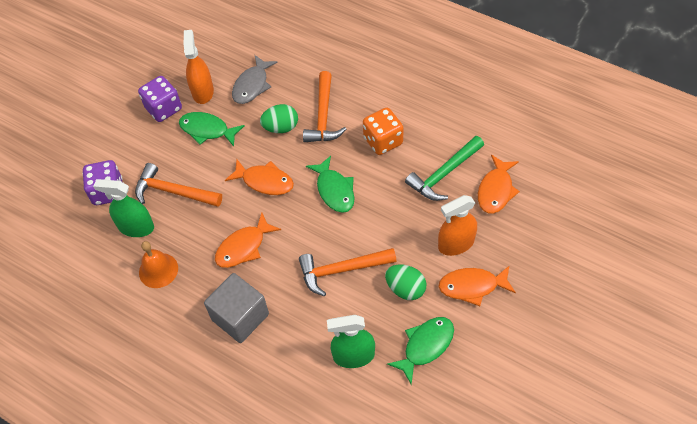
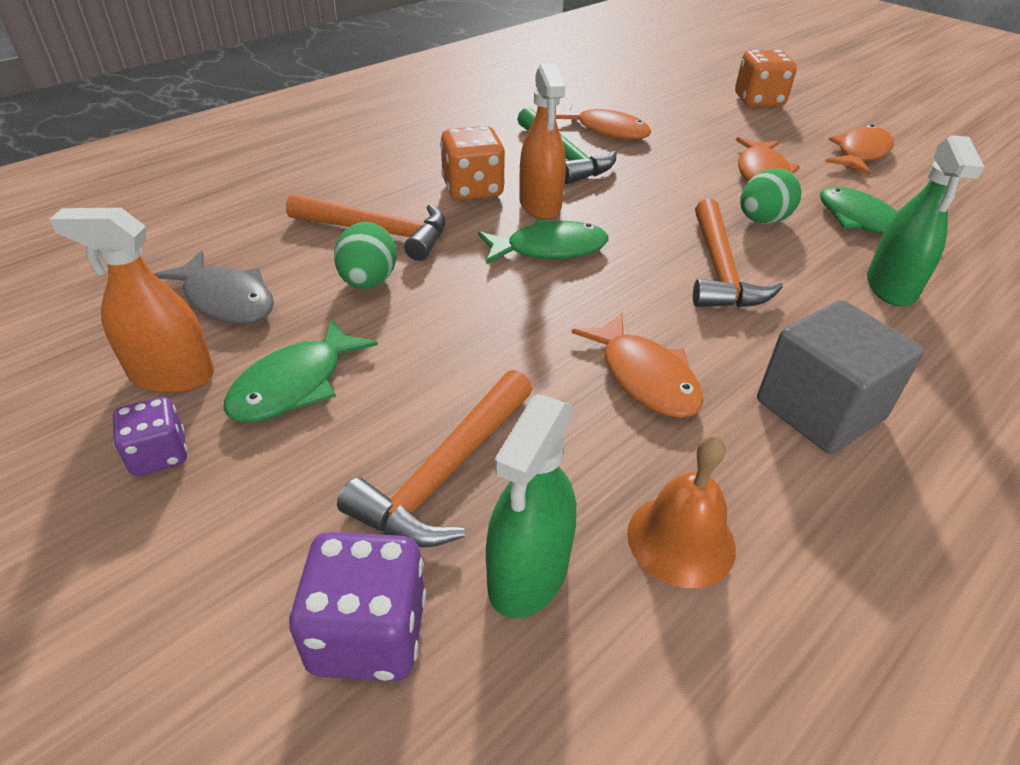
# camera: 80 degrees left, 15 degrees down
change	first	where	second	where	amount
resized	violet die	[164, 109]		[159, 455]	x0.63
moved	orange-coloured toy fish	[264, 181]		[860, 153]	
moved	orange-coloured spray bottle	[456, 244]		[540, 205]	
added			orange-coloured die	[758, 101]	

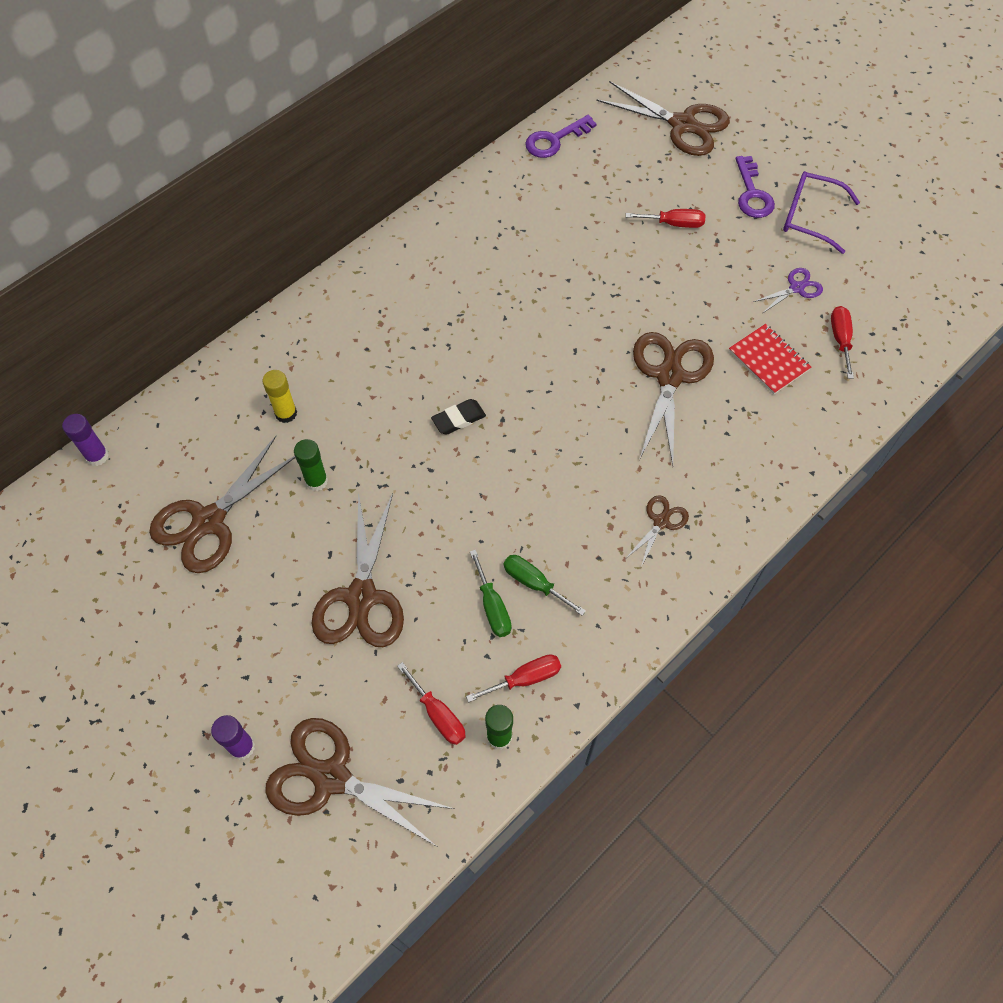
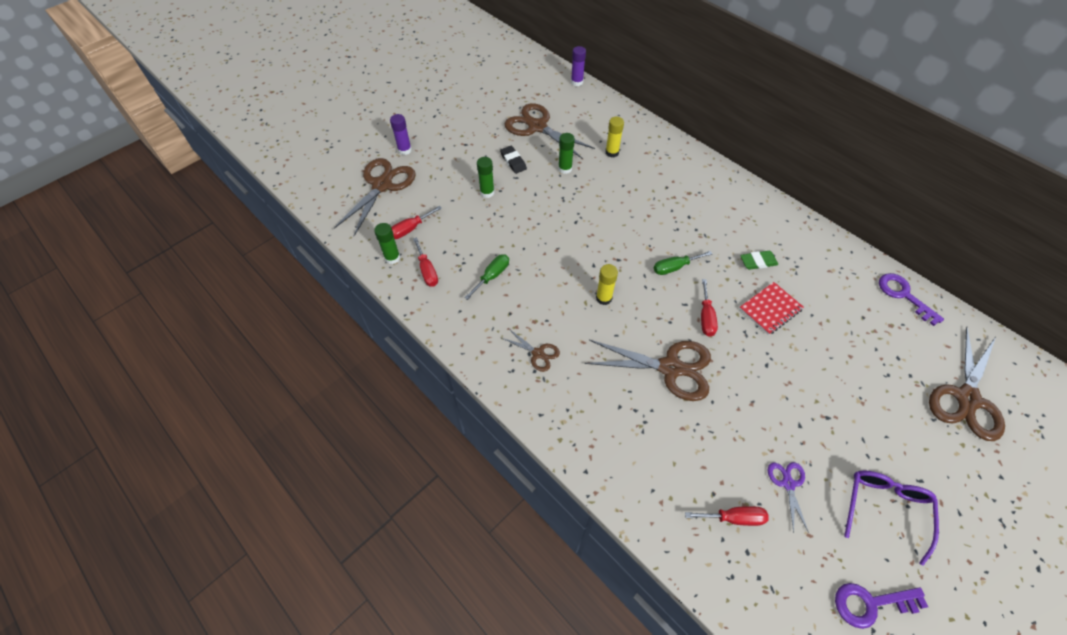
# camera: 90 degrees right, 5 degrees down
change	first	where	second	where	amount
moved	violet door key	[752, 194]		[870, 603]	
moved	red screwdriver	[674, 224]		[706, 317]	
turned	violet scissors	[796, 288]		[788, 483]	150 degrees counterclockwise
moved	red notepad	[768, 360]		[770, 309]	
moved	jet-black gum eraser	[458, 419]		[513, 161]	
replaced	brown scissors	[361, 597]	leaf-green stick of glue	[487, 192]	
moved	leaf-green screwdriver	[492, 607]		[674, 267]	
added			leaf-green gum eraser	[758, 262]	
added			yellow stick of glue	[604, 298]	

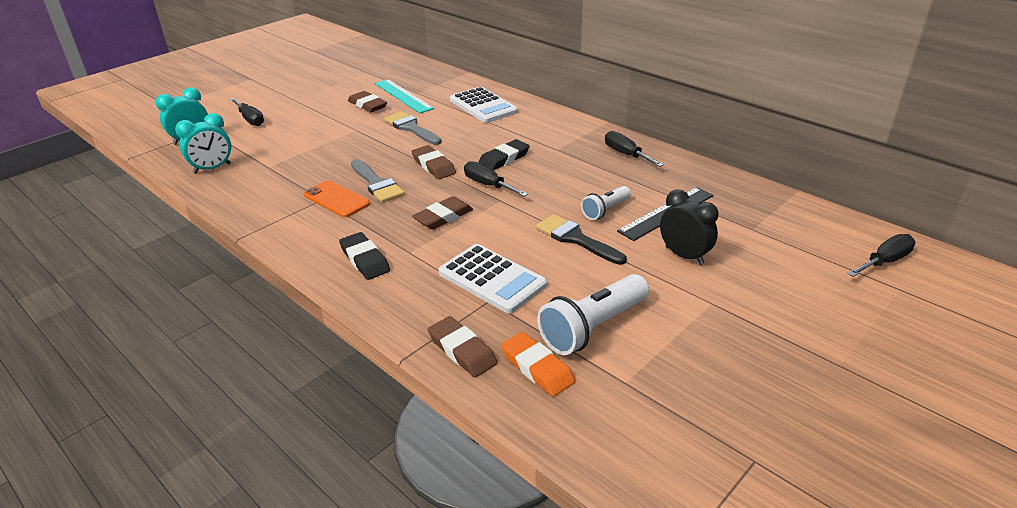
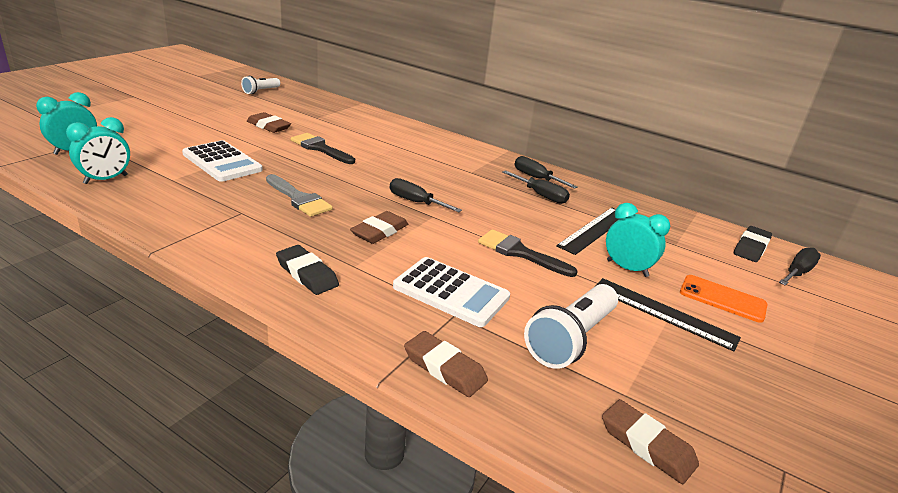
# camera: 15 degrees left, 5 degrees down
change	first	where	second	where	amount
removed	turquoise measuring stick	[403, 96]			
moved	snow-white calculator	[483, 106]		[222, 162]	
moved	jet-black screwdriver	[250, 119]		[541, 195]	
recoloured	grey paint brush	[411, 128]	jet-black paint brush	[320, 148]	
moved	jet-black gum eraser	[504, 159]		[751, 247]	
moved	brown gum eraser	[433, 166]		[647, 445]	
moved	orange-coloured smartphone	[336, 199]		[722, 299]	
moved	snow-white torch	[605, 210]		[261, 91]	
recoloured	jet-black bedside clock	[684, 256]	turquoise bedside clock	[627, 268]	
removed	orange-coloured gum eraser	[537, 368]			
added			jet-black measuring stick	[663, 313]	

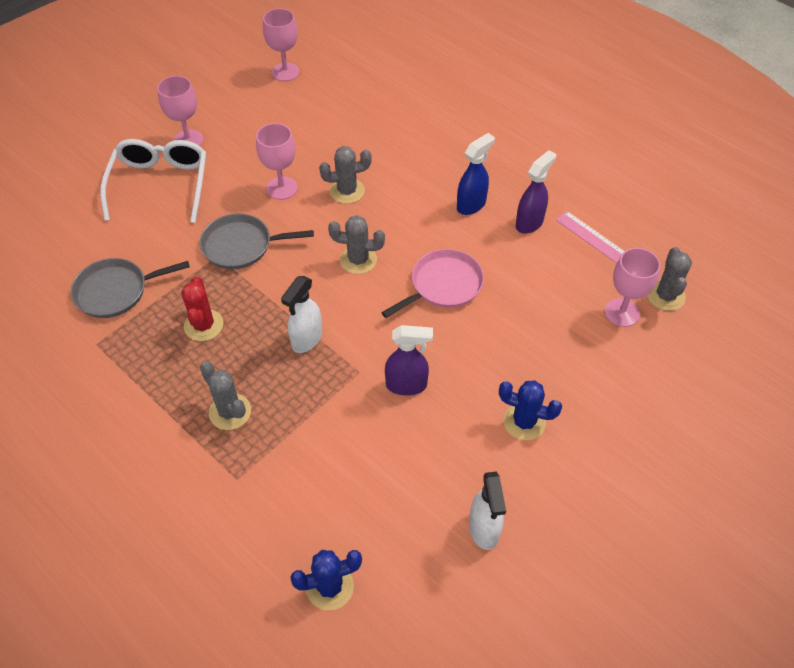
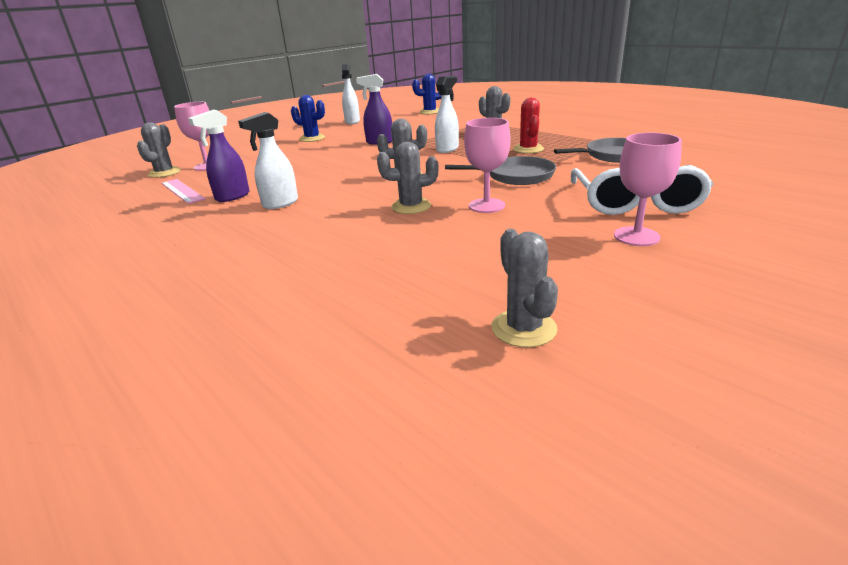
# camera: 175 degrees left, 25 degrees down
change	first	where	second	where	amount
replaced	rosy chalice	[285, 72]	grey cactus	[523, 328]	
recoloured	royal blue spray bottle	[471, 205]	snow-white spray bottle	[280, 204]	
removed	rosy skillet	[443, 285]			

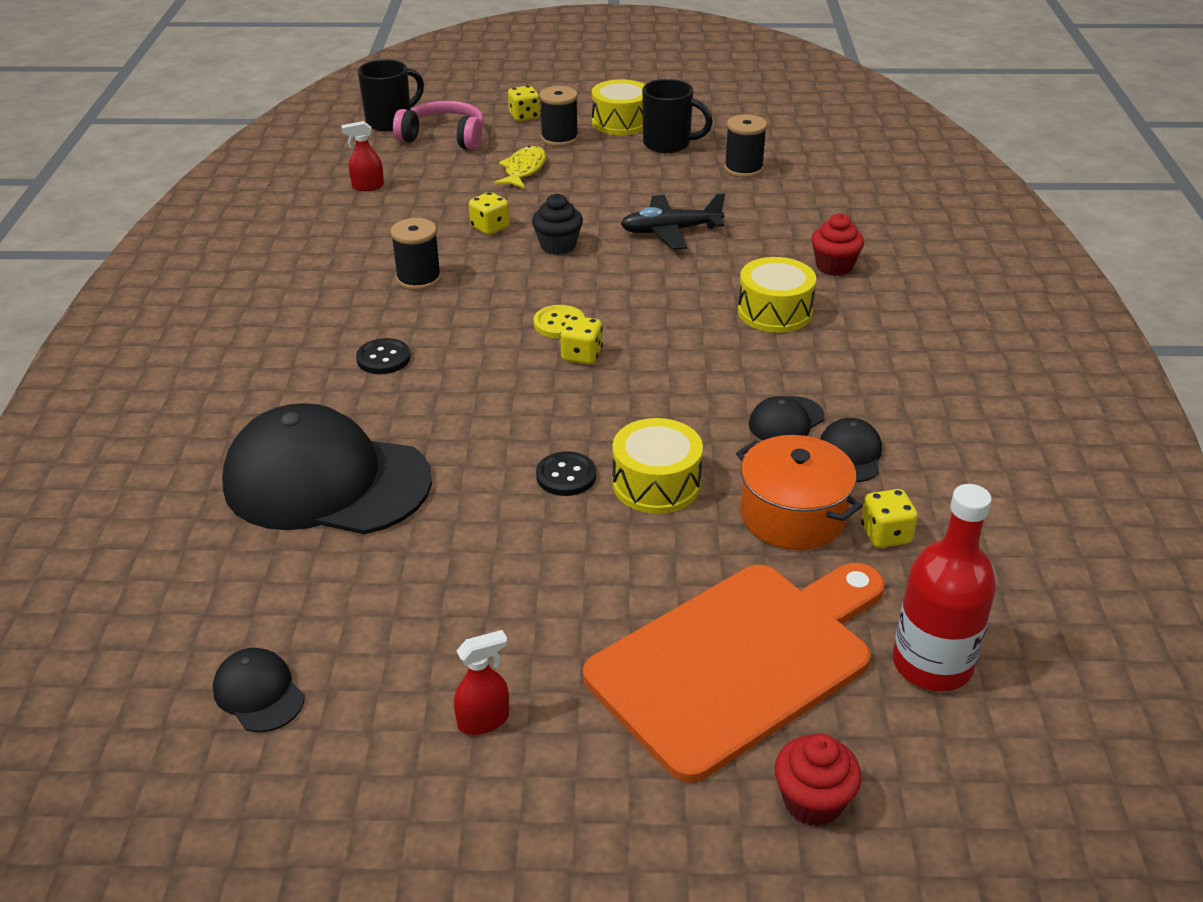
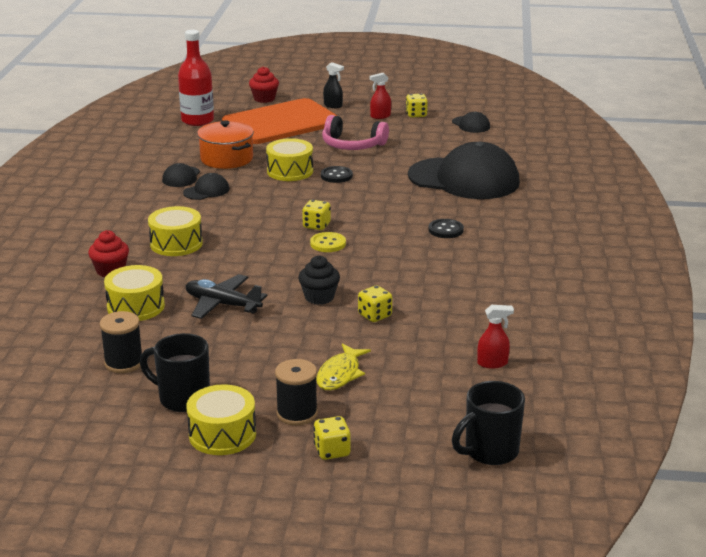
# camera: 175 degrees left, 10 degrees down
change	first	where	second	where	amount
moved	rosy over-ear headphones	[444, 137]		[352, 145]	
turned	jet-black plane	[670, 231]		[222, 304]	150 degrees counterclockwise
removed	jet-black reel of thread	[419, 279]			
moved	yellow die	[885, 534]		[416, 115]	
added			jet-black spray bottle	[333, 105]	
added			yellow snare drum	[136, 306]	

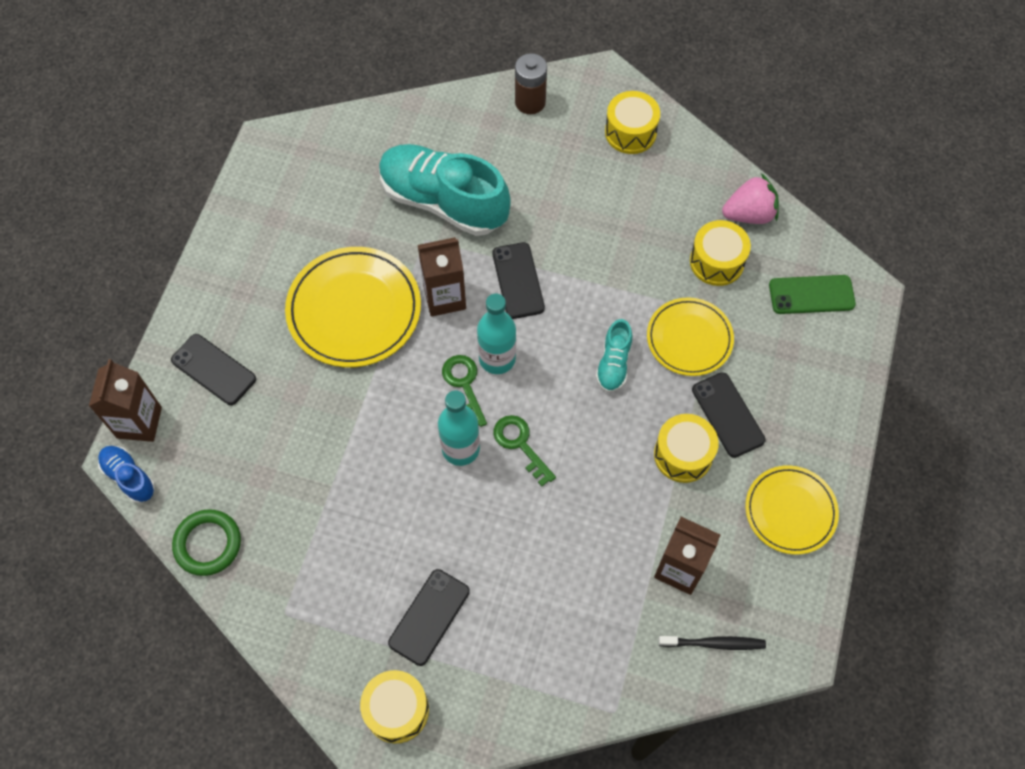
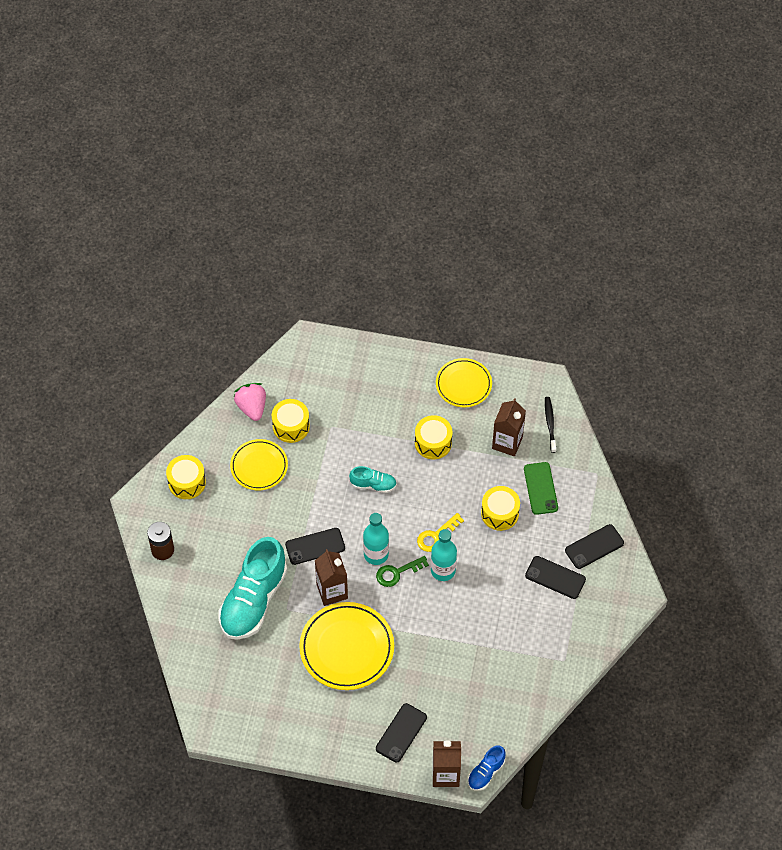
# camera: 95 degrees left, 5 degrees down
change	first	where	second	where	amount
moved	leaf-green smartphone	[811, 295]		[540, 488]	
moved	yellow dinner plate	[689, 339]		[259, 466]	
moved	jet-black smartphone	[728, 415]		[594, 547]	
recoloured	leaf-green door key	[520, 445]	yellow door key	[436, 535]	
removed	leaf-green ring	[208, 544]			
moved	yellow snare drum	[397, 710]		[500, 513]	

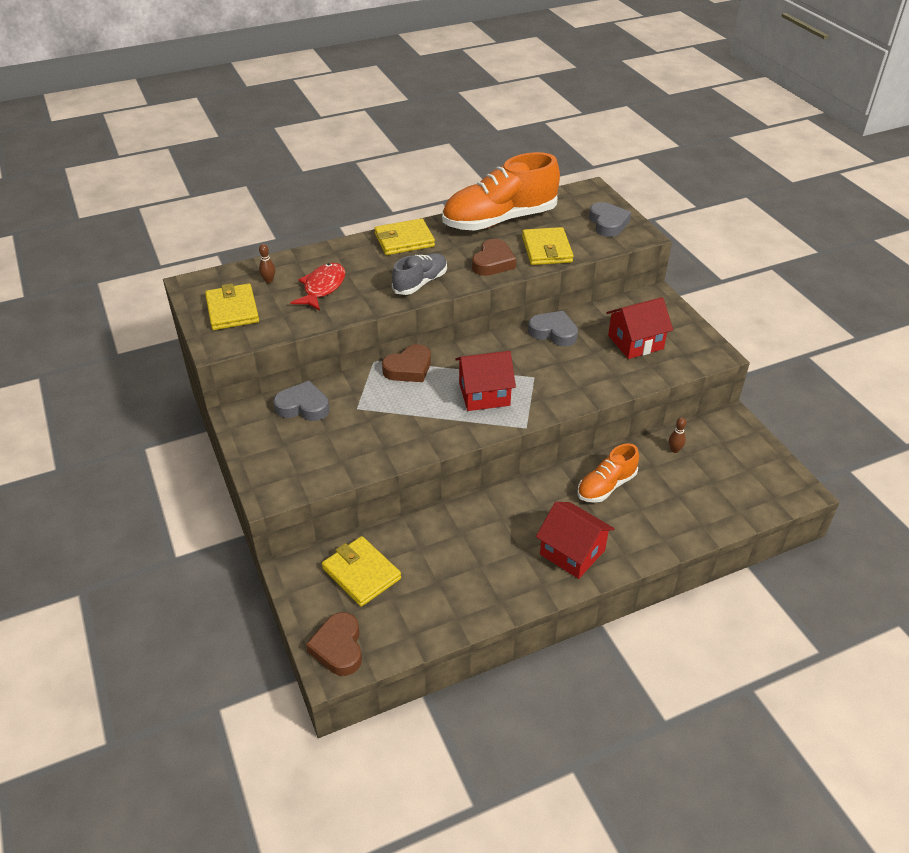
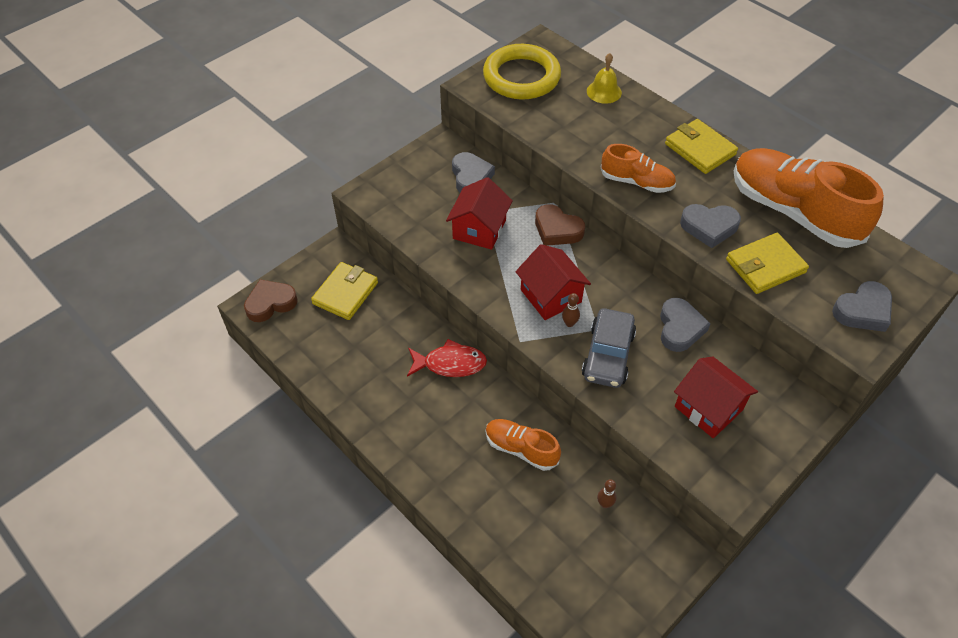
# camera: 70 degrees right, 10 degrees up
change	first	where	second	where	amount
recoloured	brown heart	[493, 262]	grey heart	[709, 227]	
moved	brown tenpin	[269, 280]		[569, 323]	
recoloured	grey sneaker	[420, 283]	orange-coloured sneaker	[636, 182]	
moved	red toy fish	[322, 288]		[450, 364]	
replaced	yellow wallet	[232, 310]	yellow ring	[521, 77]	
moved	red cottage	[572, 552]		[479, 229]	
added			yellow school bell	[604, 91]	
added			grey toy car	[608, 355]	

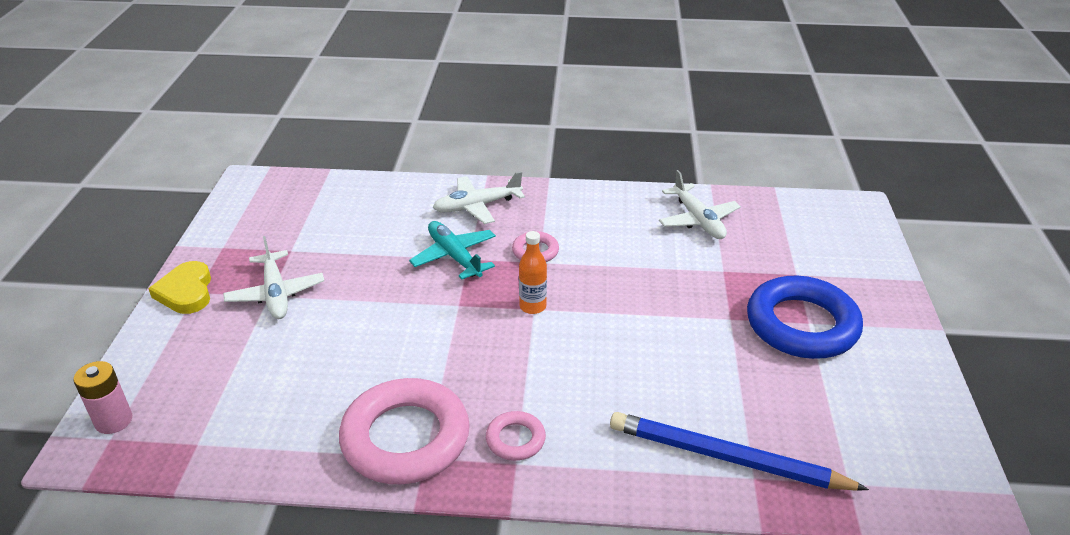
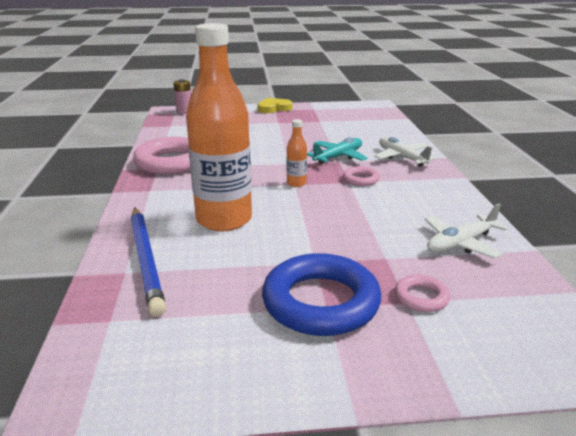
# camera: 80 degrees right, 10 degrees down
change	first	where	second	where	amount
removed	snow-white plane	[276, 293]			
moved	rosy ring	[515, 439]		[421, 297]	
turned	royal blue wooden pencil	[726, 458]		[146, 260]	150 degrees clockwise
added			orange-coloured flask	[224, 220]	

